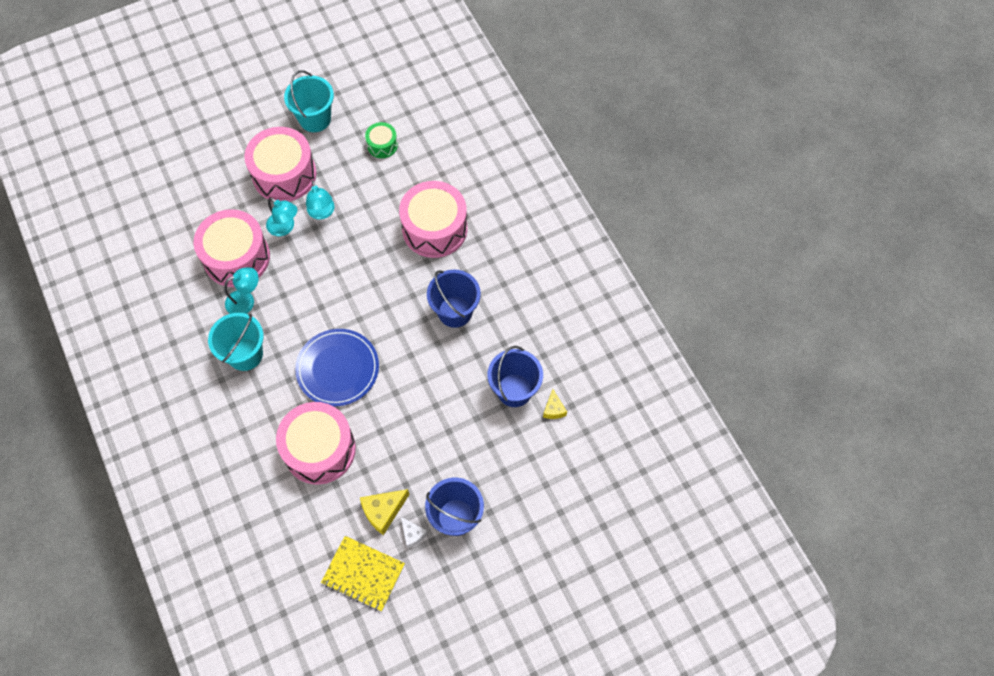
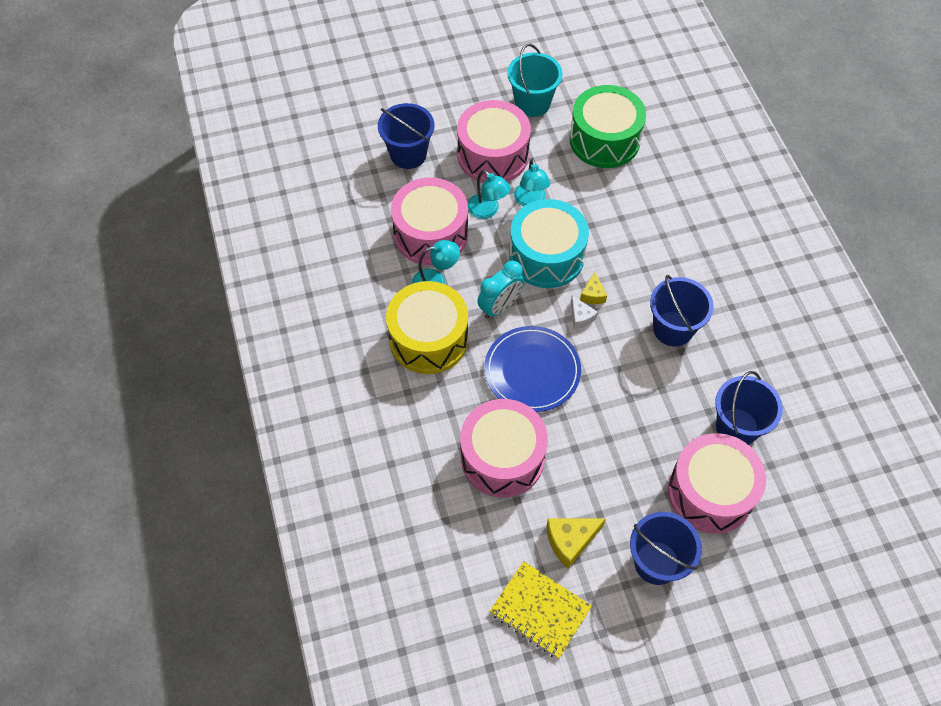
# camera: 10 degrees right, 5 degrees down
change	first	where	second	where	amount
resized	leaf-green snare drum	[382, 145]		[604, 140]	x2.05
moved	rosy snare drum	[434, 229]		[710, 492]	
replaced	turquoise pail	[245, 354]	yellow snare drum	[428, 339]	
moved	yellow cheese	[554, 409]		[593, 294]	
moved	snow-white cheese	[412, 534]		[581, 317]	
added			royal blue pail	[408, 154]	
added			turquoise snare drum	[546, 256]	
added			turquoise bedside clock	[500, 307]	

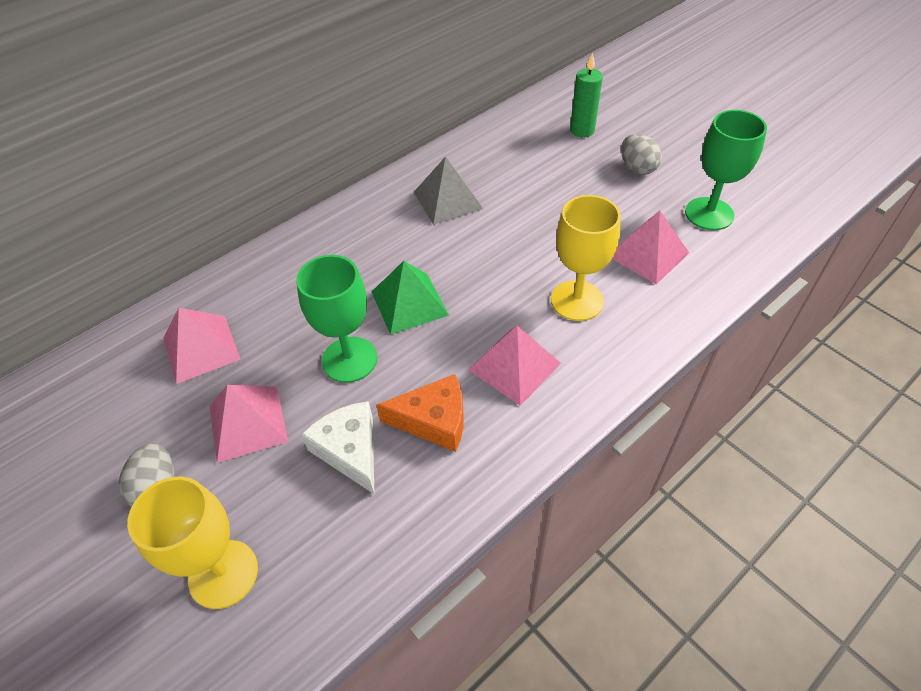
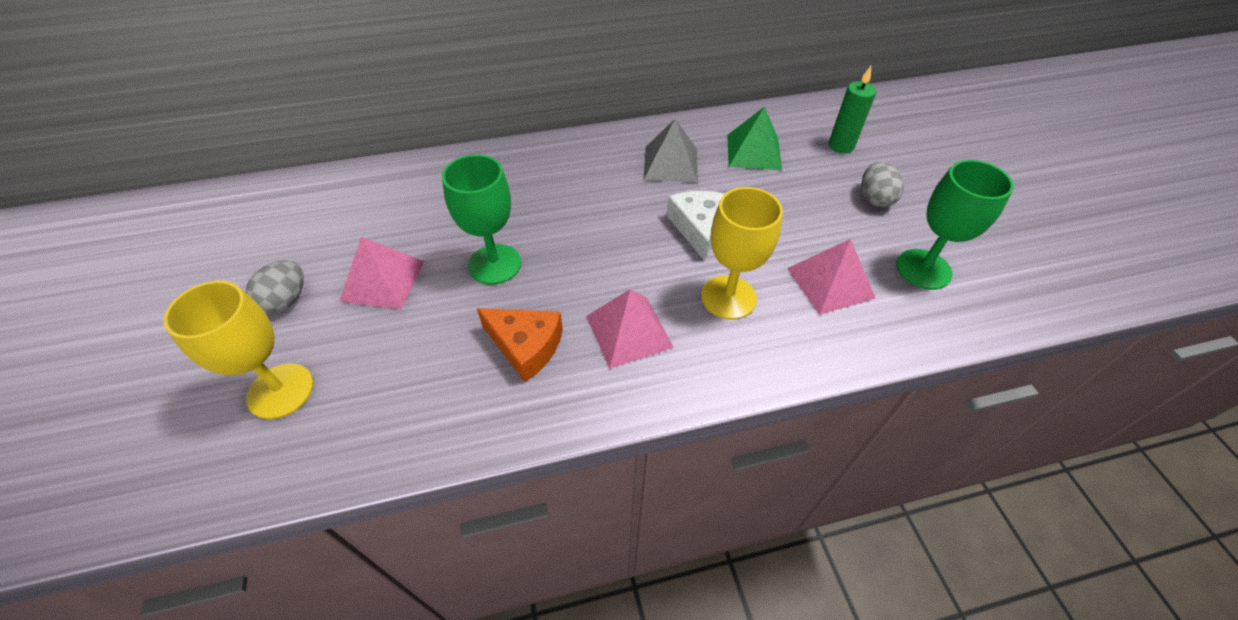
# camera: 25 degrees right, 0 degrees up
change	first	where	second	where	amount
moved	leaf-green pyramid	[409, 303]		[753, 152]	
removed	rosy pyramid	[201, 348]			
moved	snow-white cheese	[350, 450]		[698, 227]	

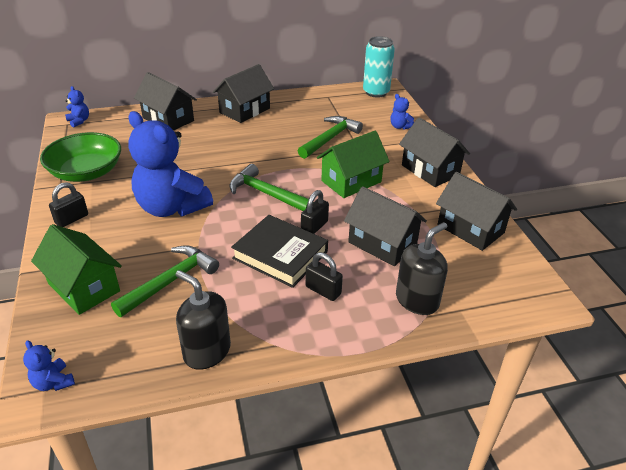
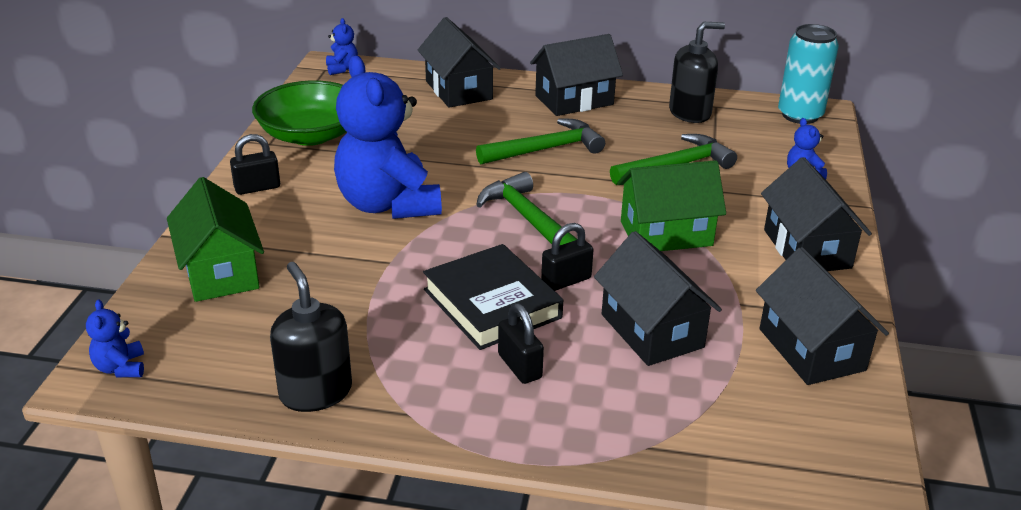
# camera: 25 degrees right, 5 degrees down
change	first	where	second	where	amount
moved	jet-black pump bottle	[417, 300]		[690, 113]	
moved	leaf-green carpenter's hammer	[170, 281]		[546, 149]	

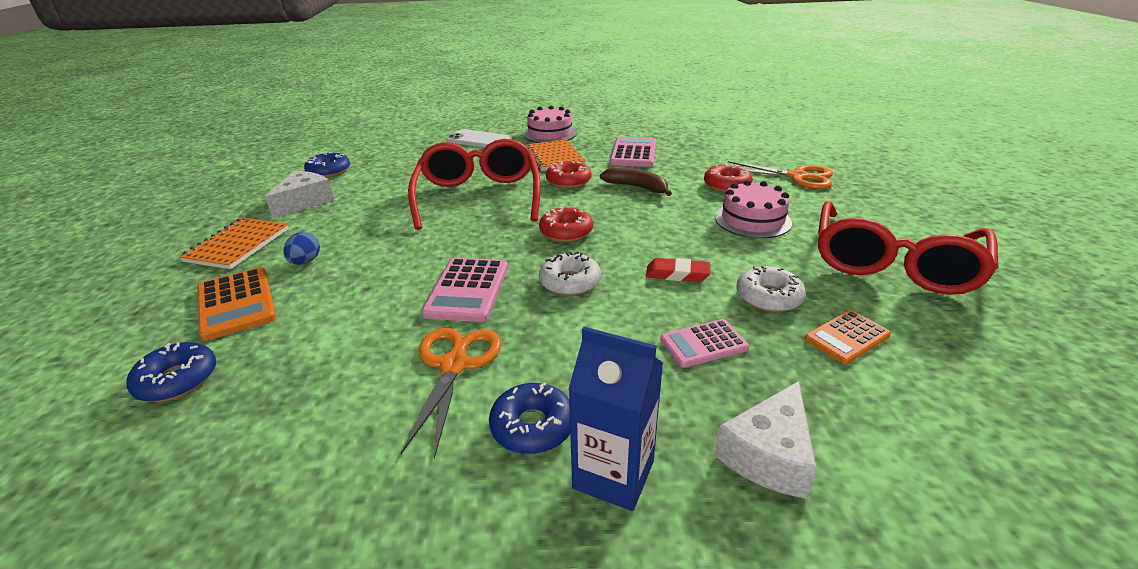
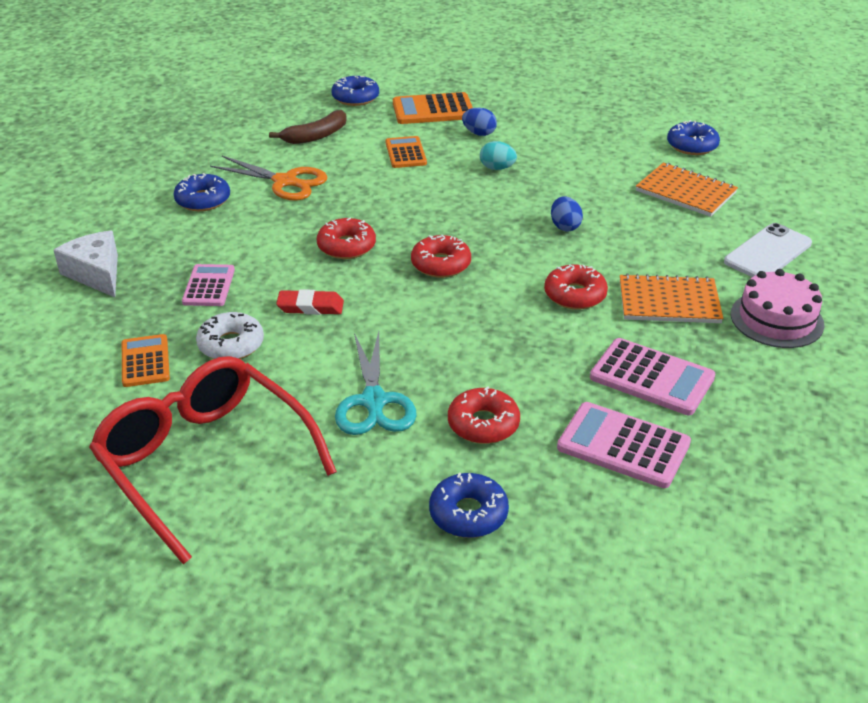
# camera: 110 degrees right, 5 degrees up
change	first	where	second	where	amount
replaced	red glasses	[478, 196]	royal blue egg	[565, 226]	
replaced	orange-coloured scissors	[798, 177]	royal blue donut	[468, 513]	
moved	brown toy banana	[637, 187]		[316, 136]	
removed	snow-white cheese	[304, 202]			
replaced	rosy gateau	[752, 220]	turquoise scissors	[374, 402]	
moved	orange-coloured notepad	[238, 245]		[685, 192]	
recoloured	snow-white donut	[570, 282]	red donut	[346, 246]	
moved	rosy calculator	[467, 290]		[623, 445]	
turned	red gum eraser	[677, 274]		[310, 306]	60 degrees clockwise
removed	royal blue juice carton	[613, 475]			
added			orange-coloured calculator	[406, 153]	
added			turquoise egg	[497, 168]	

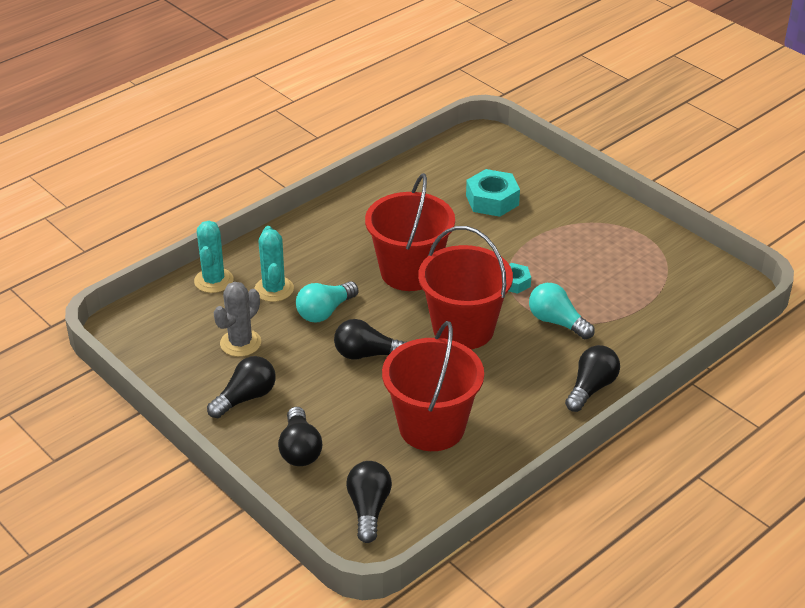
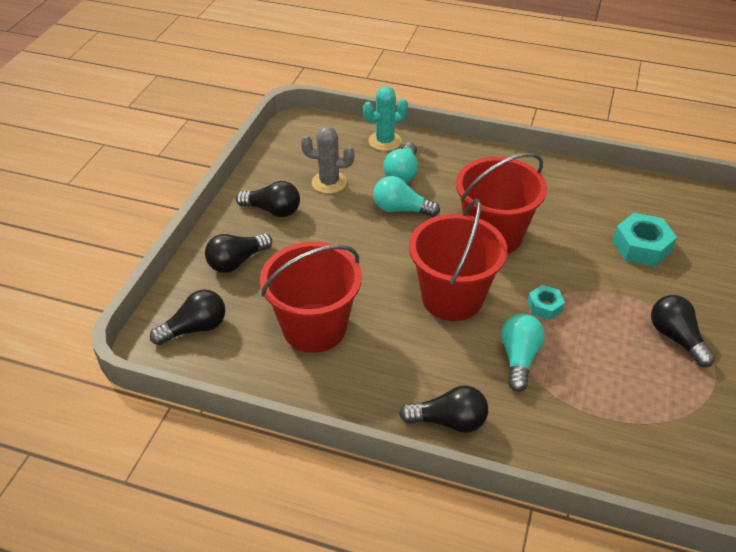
# camera: 60 degrees right, 5 degrees up
change	first	where	second	where	amount
replaced	turquoise cactus	[274, 289]	turquoise lightbulb	[402, 173]	
moved	jet-black lightbulb	[367, 354]		[676, 338]	

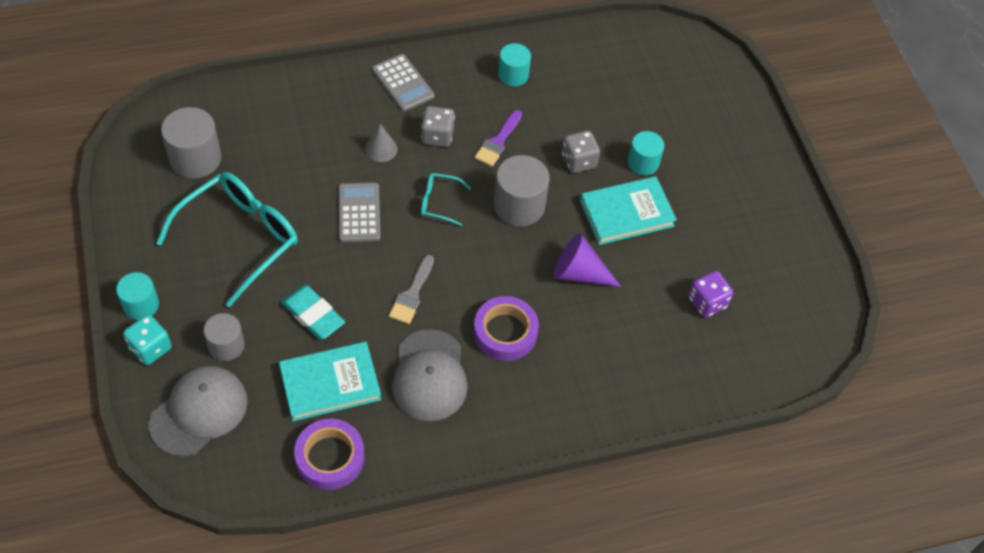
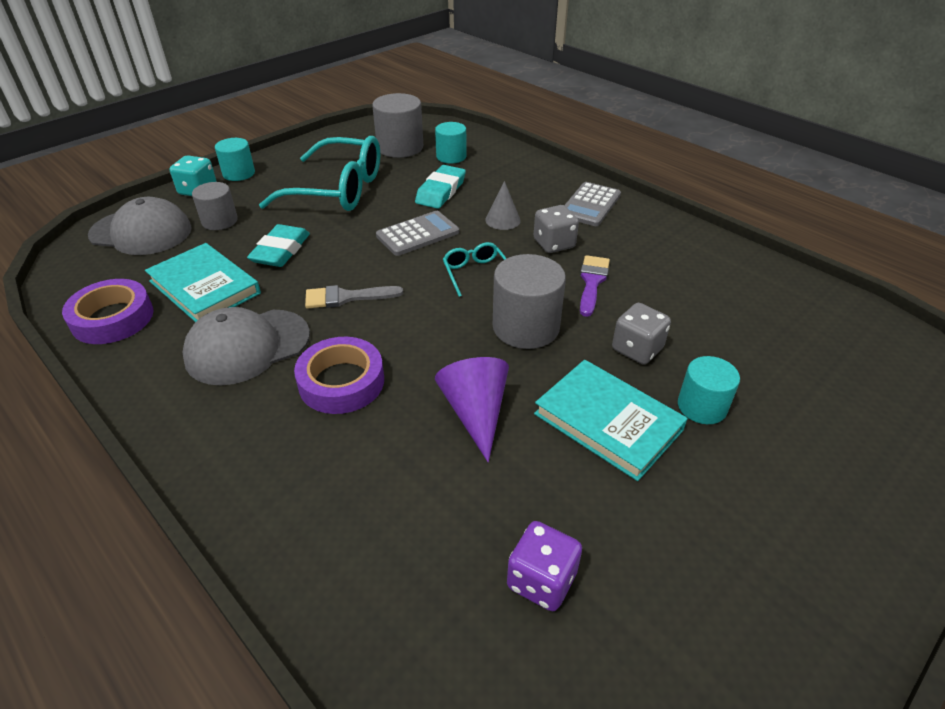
# camera: 65 degrees right, 15 degrees down
change	first	where	second	where	amount
moved	turquoise cylinder shape	[513, 75]		[451, 156]	
turned	violet paint brush	[498, 142]		[592, 282]	105 degrees clockwise
added			turquoise gum eraser	[441, 191]	

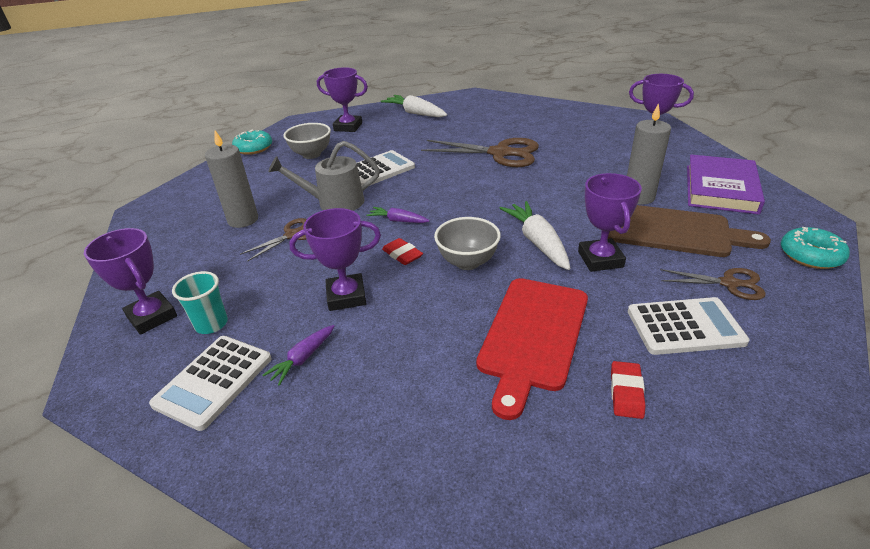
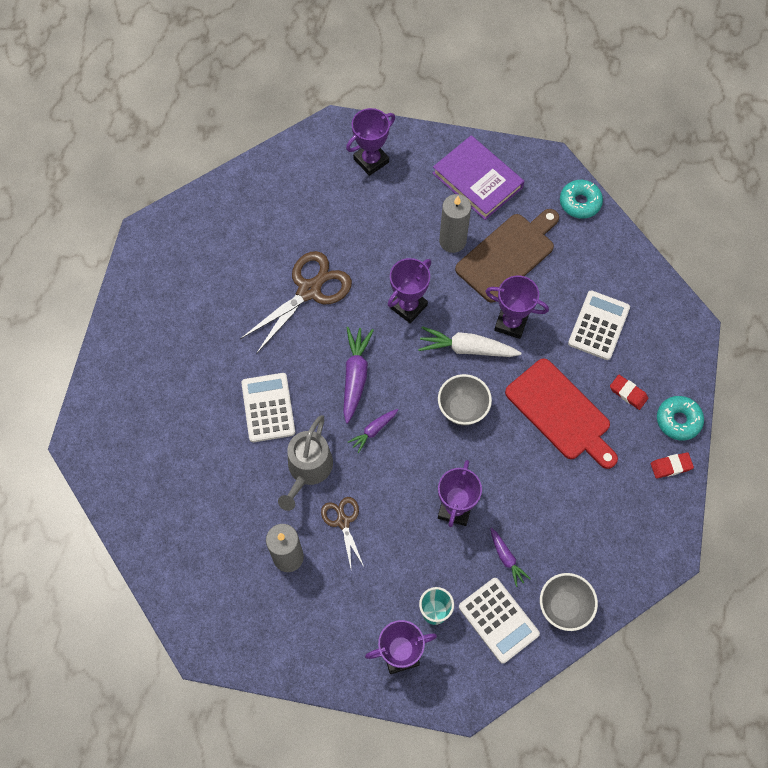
# camera: 65 degrees left, 30 degrees up
change	first	where	second	where	amount
moved	violet trophy	[348, 127]		[408, 306]	
removed	snow-white carrot	[415, 113]			
moved	grey serving bowl	[311, 154]		[564, 607]	
moved	turquoise donut	[253, 148]		[678, 420]	
moved	red gum eraser	[402, 255]		[671, 466]	
removed	brown scissors	[729, 283]			
added			violet carrot	[355, 376]	

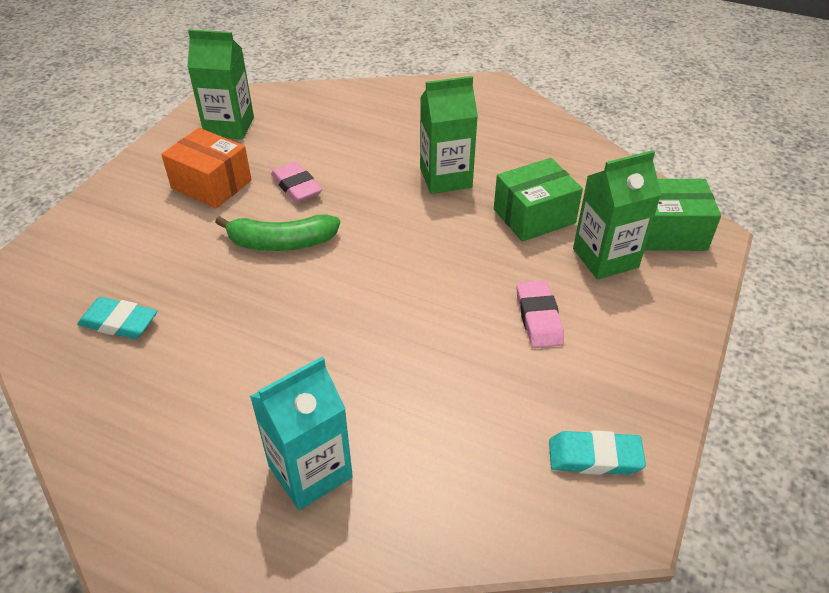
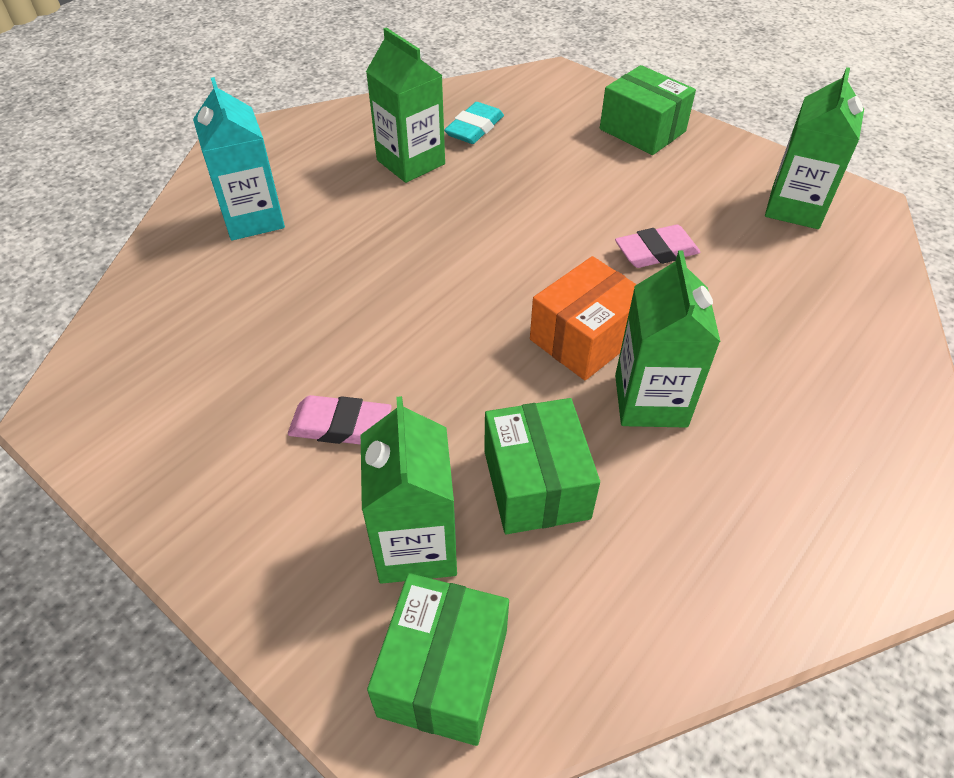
# camera: 105 degrees right, 5 degrees up
change	first	where	second	where	amount
moved	orange-coloured parcel	[211, 184]		[585, 338]	
removed	leaf-green toy banana	[281, 243]			
removed	turquoise gum eraser	[594, 457]			
added			leaf-green juice carton	[411, 162]	
added			leaf-green parcel	[642, 130]	

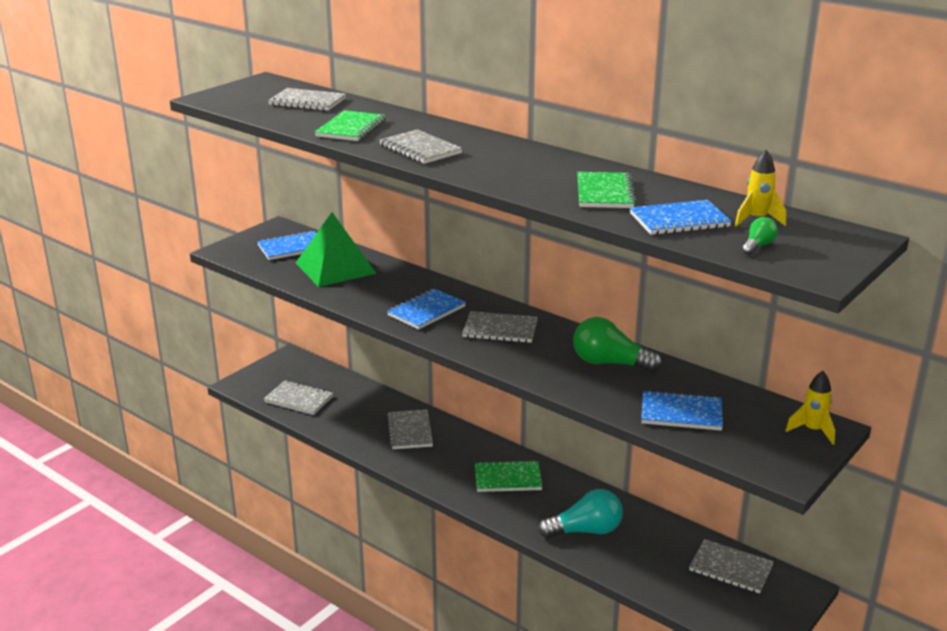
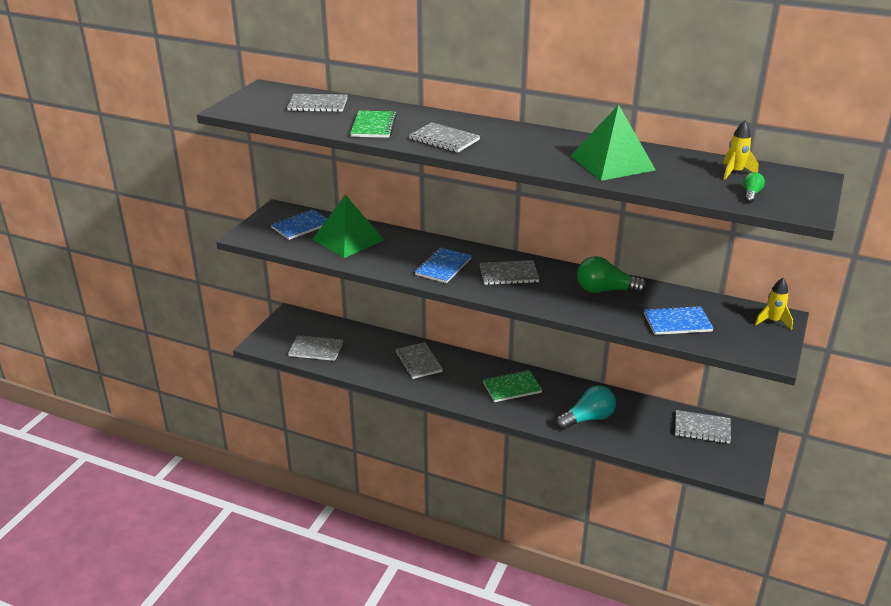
# camera: 15 degrees left, 5 degrees up
change	first	where	second	where	amount
replaced	leaf-green notepad	[604, 193]	leaf-green pyramid	[612, 162]	
removed	royal blue notepad	[679, 220]			

